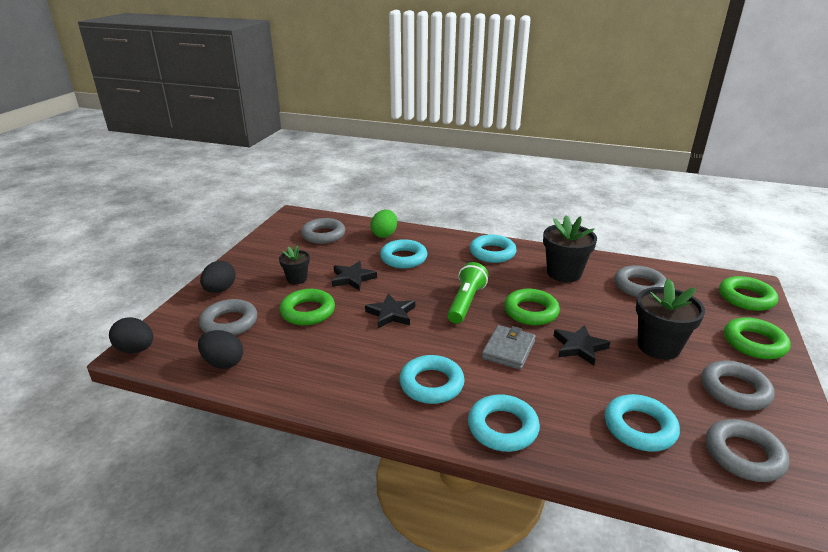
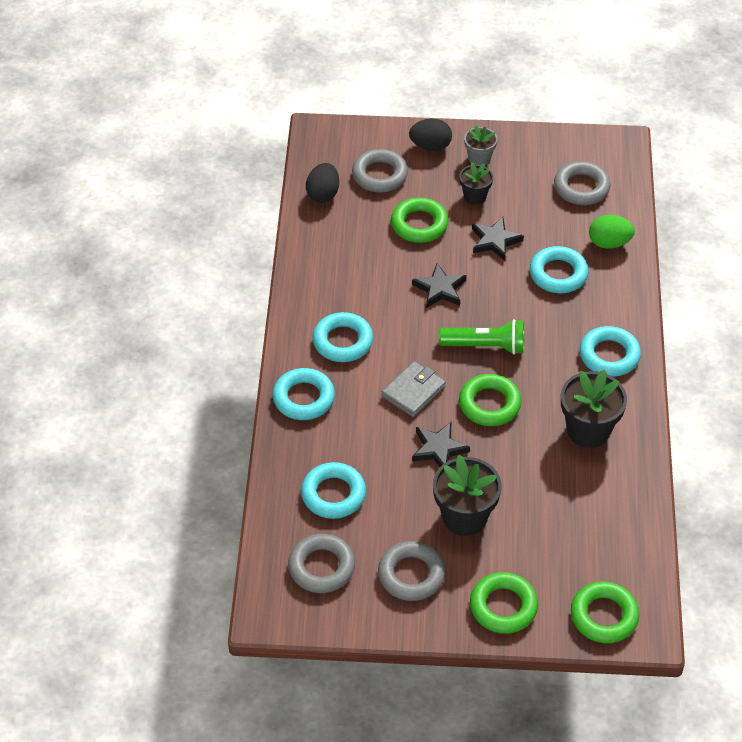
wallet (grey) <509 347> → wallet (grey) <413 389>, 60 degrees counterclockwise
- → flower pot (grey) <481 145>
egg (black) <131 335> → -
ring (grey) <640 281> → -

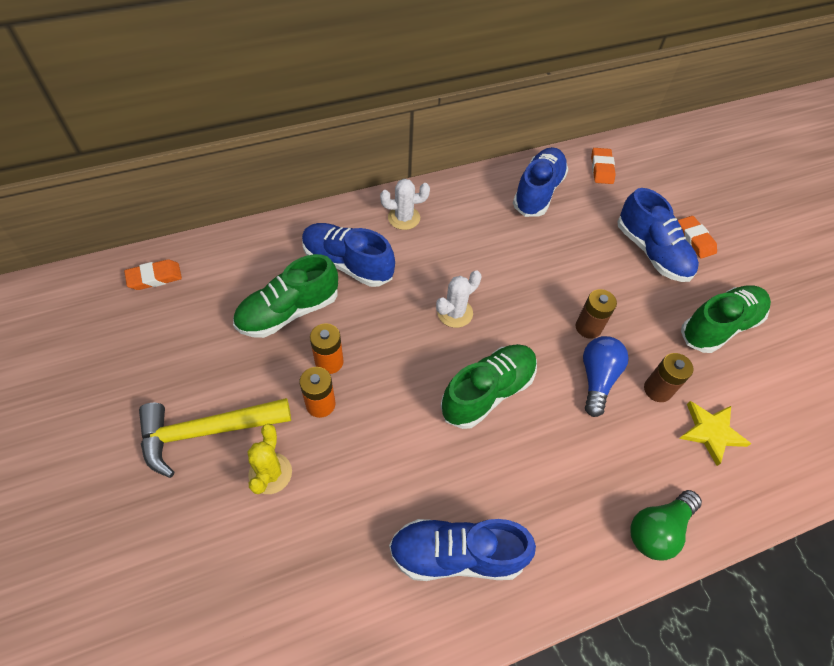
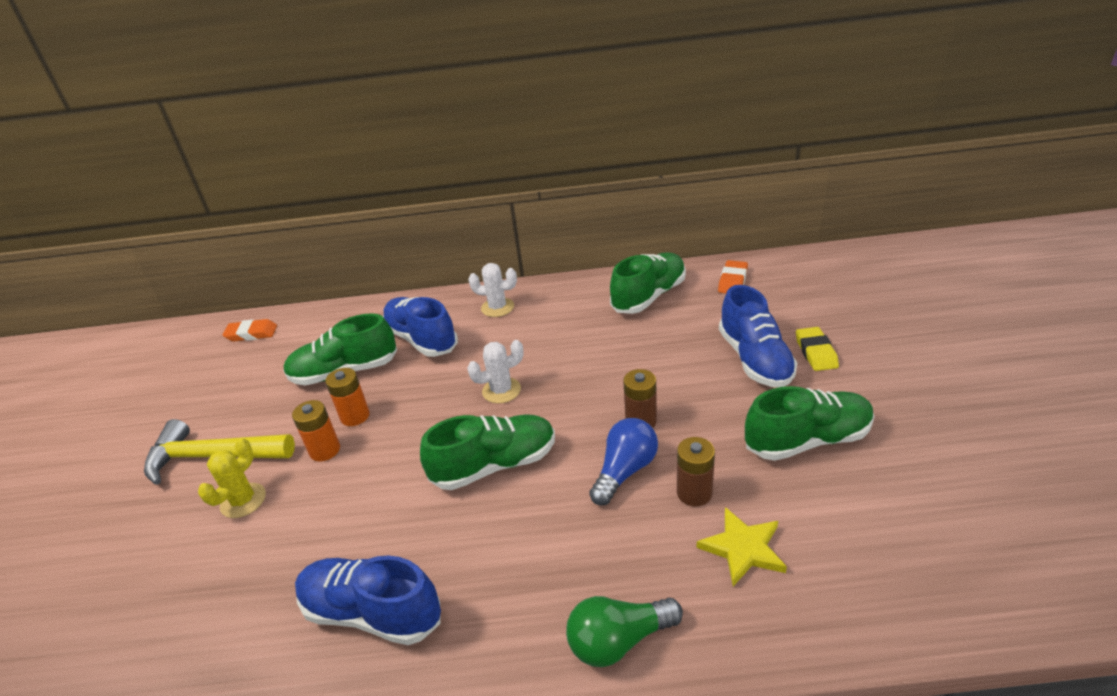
shoe (blue) <540 182> → shoe (green) <648 283>
eraser (orange) <697 237> → eraser (yellow) <817 349>

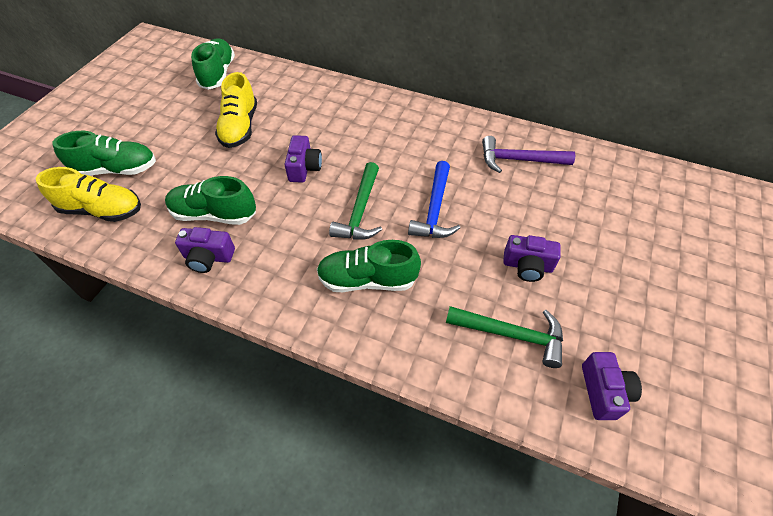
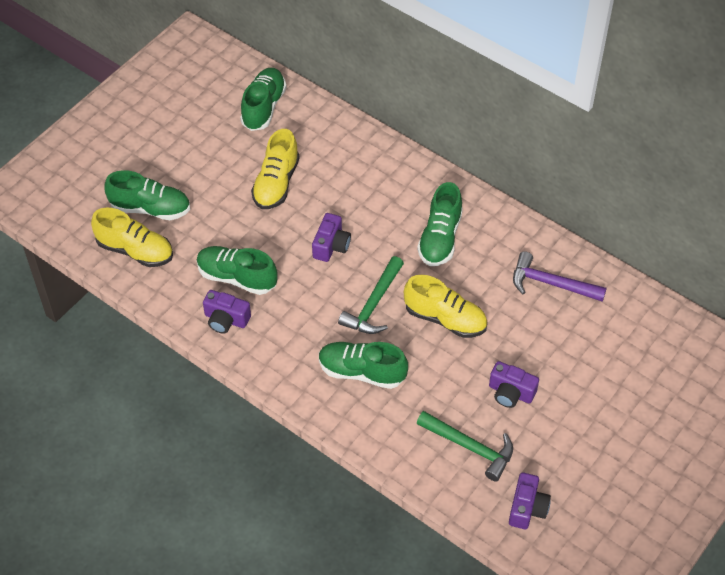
hammer (blue) <434 199> → shoe (yellow) <445 306>
- → shoe (green) <440 224>

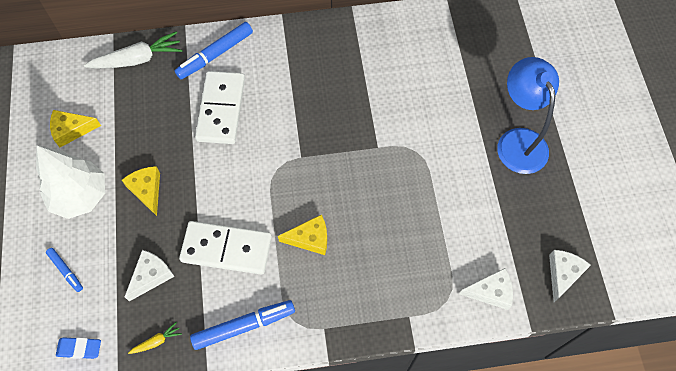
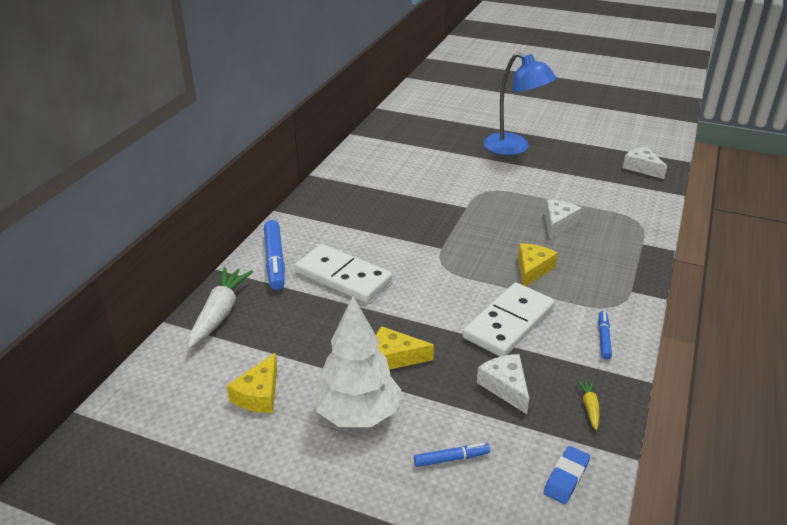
lamp (blue) <528 115> → lamp (blue) <520 103>, 150 degrees counterclockwise
cheese (white) <486 289> → cheese (white) <563 219>, moved
marker (blue) <242 325> → marker (blue) <605 335>, x0.55

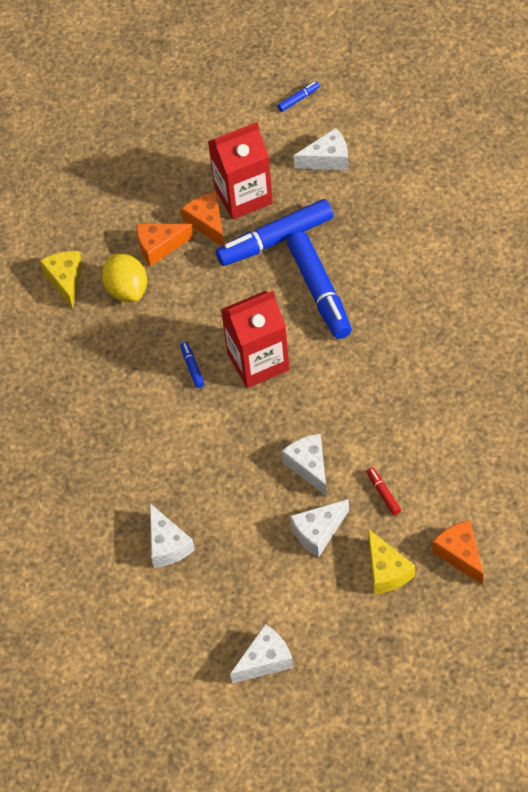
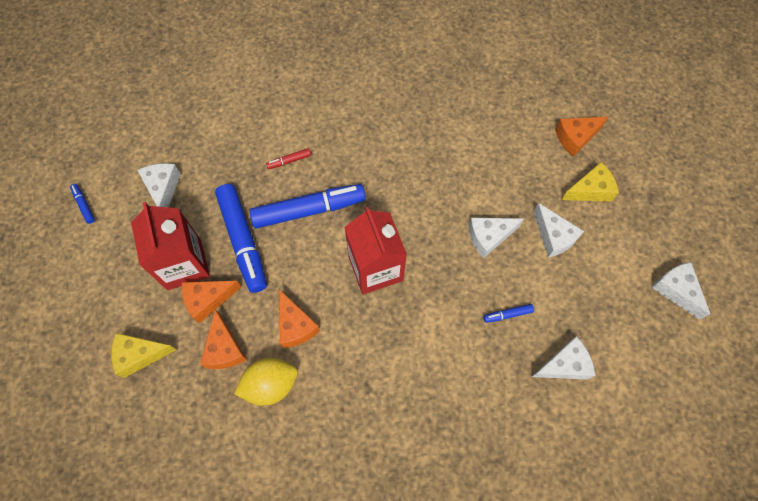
cheese (yellow) <61 280> → cheese (yellow) <143 355>, moved
marker (red) <384 491> → marker (red) <288 158>, moved
- → cheese (orange) <299 318>
marker (blue) <192 365> → marker (blue) <508 313>, moved

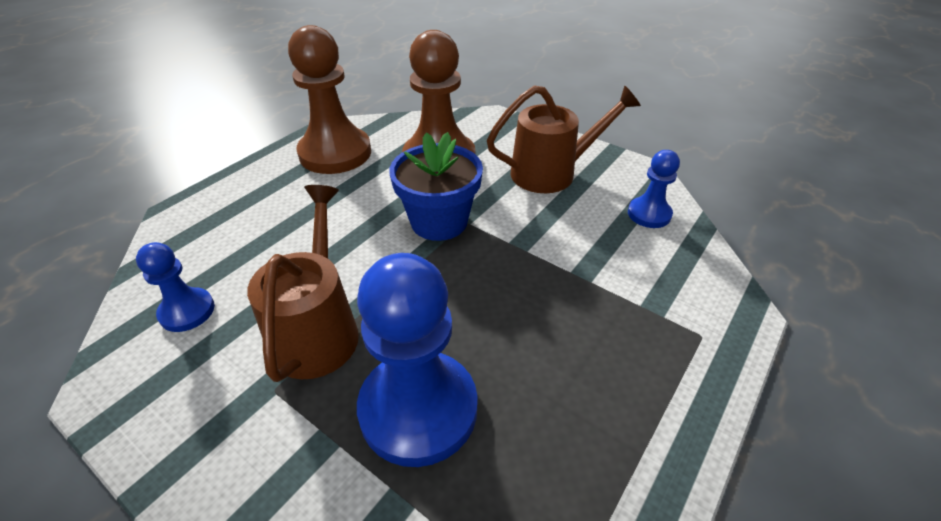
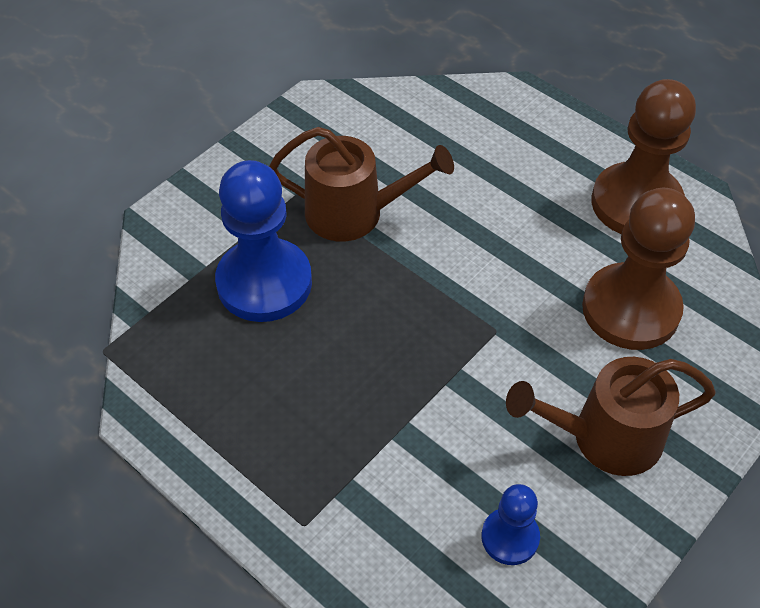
watering can (brown) <564 139> → watering can (brown) <611 416>, 90 degrees clockwise
pawn (blue) <175 287> → -
flower pot (blue) <436 186> → -

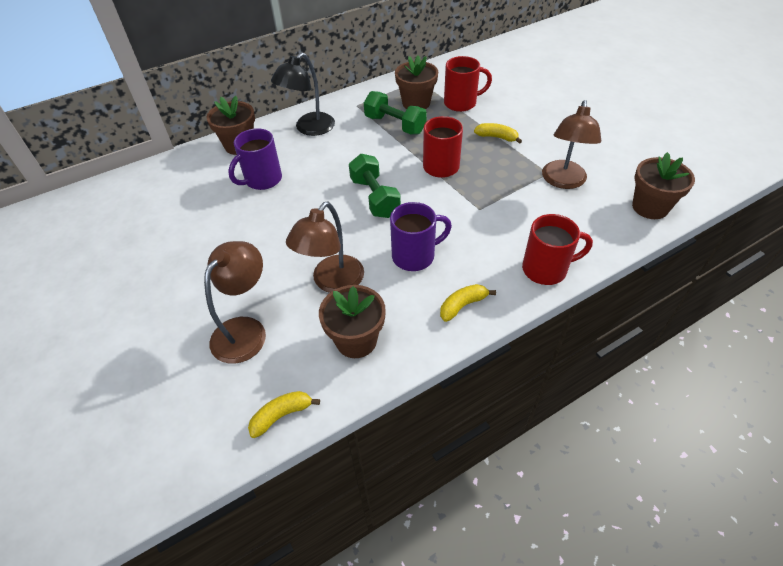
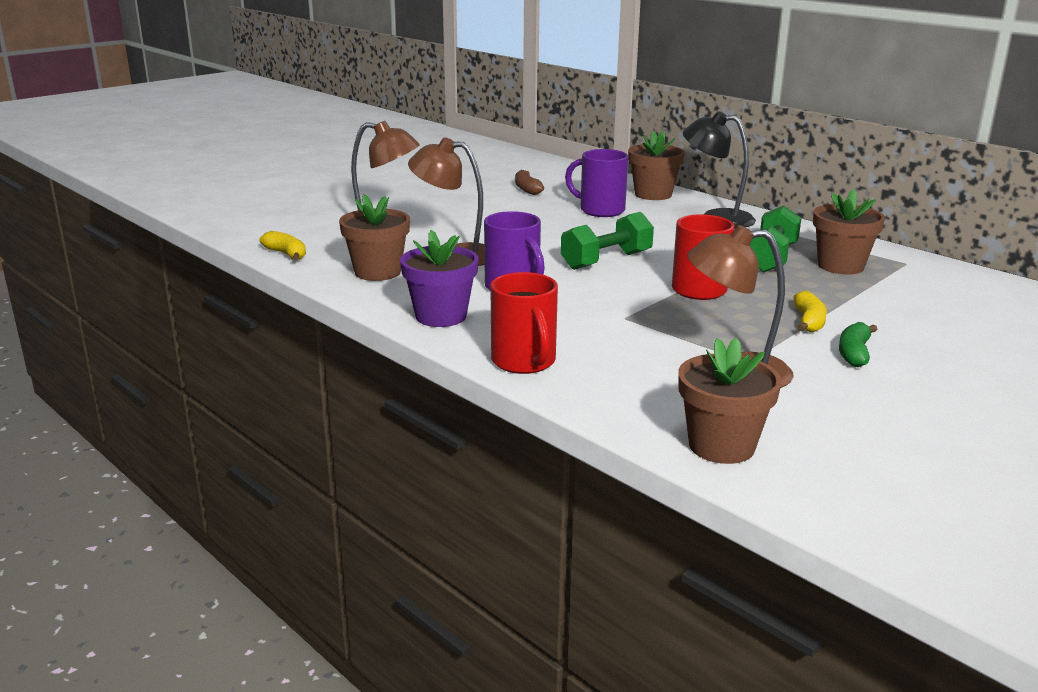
banana (yellow) <468 303> → flower pot (purple) <439 278>
- → banana (brown) <529 182>
- → banana (green) <858 344>
mug (red) <468 84> → -

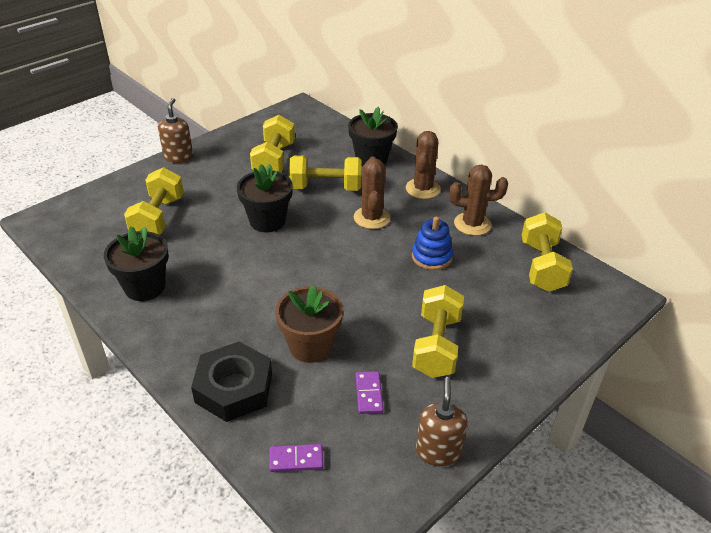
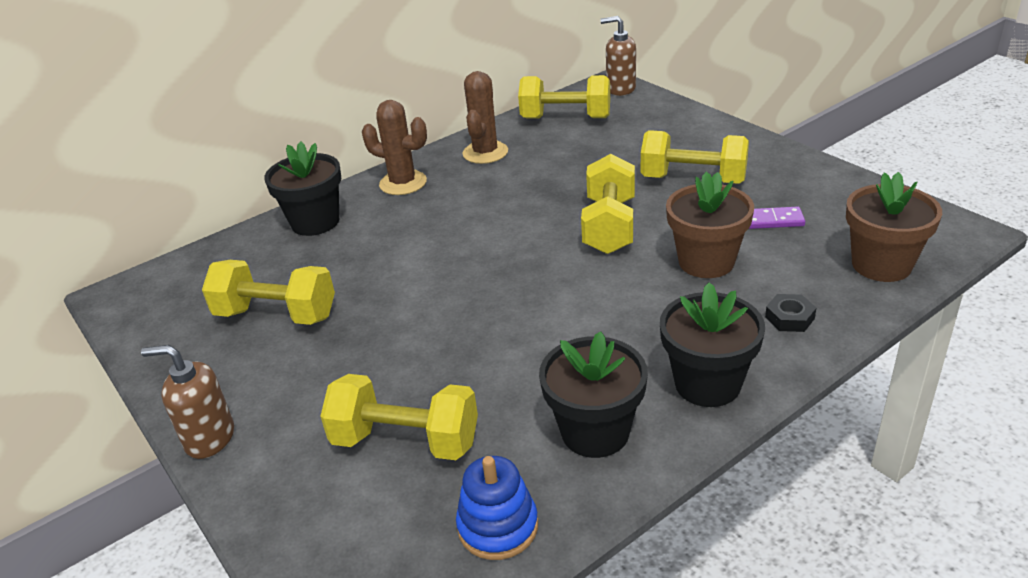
stacking toy (blue) <432 243> → stacking toy (blue) <497 508>, moved
dumbbell (yellow) <325 173> → dumbbell (yellow) <608 204>, moved
soap dispenser (brown) <441 421> → soap dispenser (brown) <618 56>, moved
flower pot (black) <265 198> → flower pot (black) <712 344>, moved
nut (black) <231 382> → nut (black) <790 313>, x0.44
domino (purple) <296 458> → flower pot (brown) <894 227>
cactus (brown) <372 193> → -

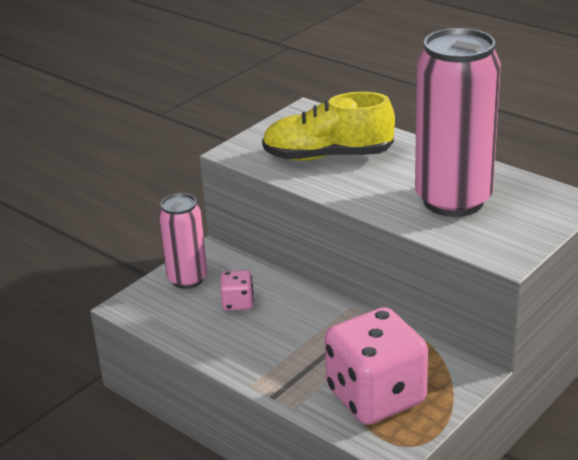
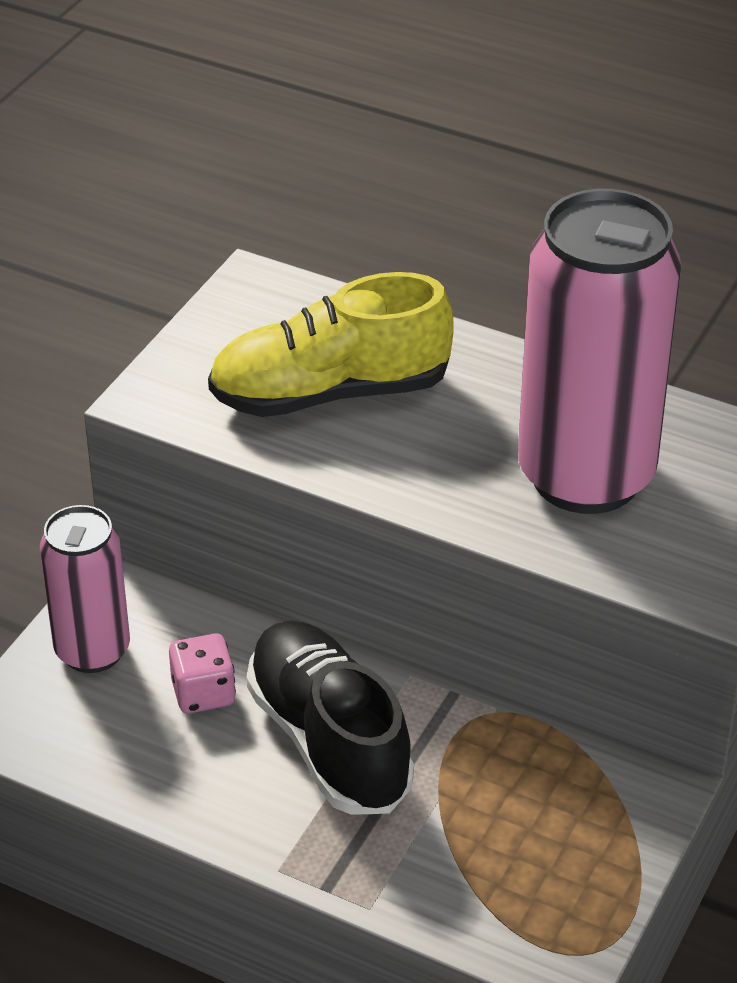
- → shoe (black) <330 717>
dice (pink) <376 366> → -

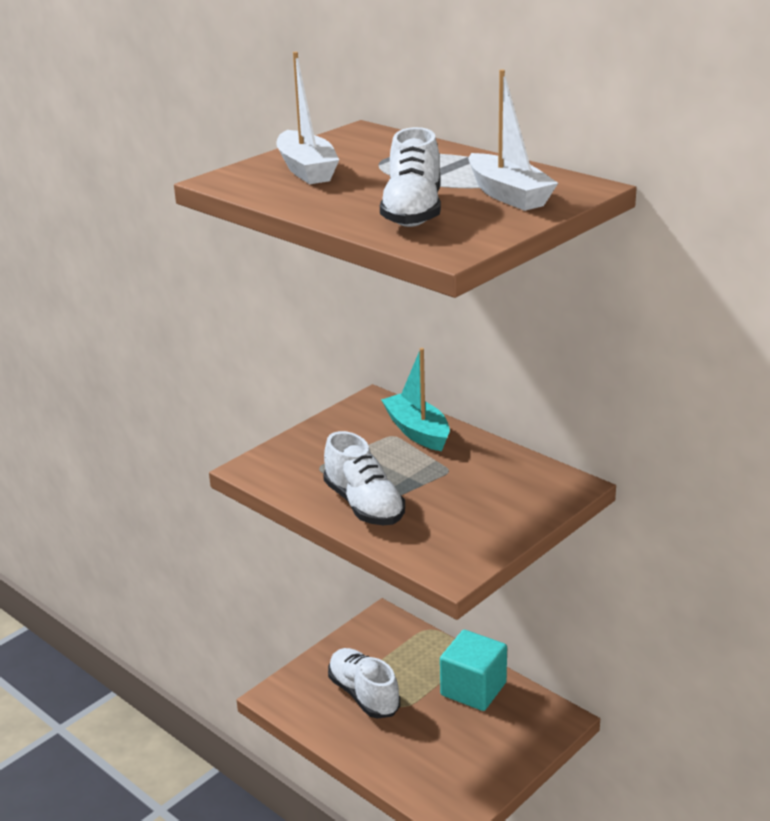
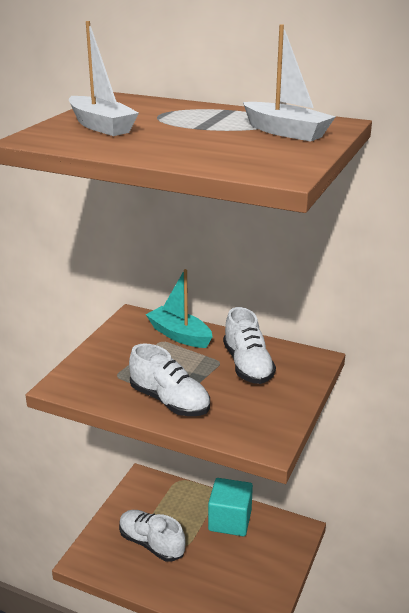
shoe (white) <410 177> → shoe (white) <249 345>, moved

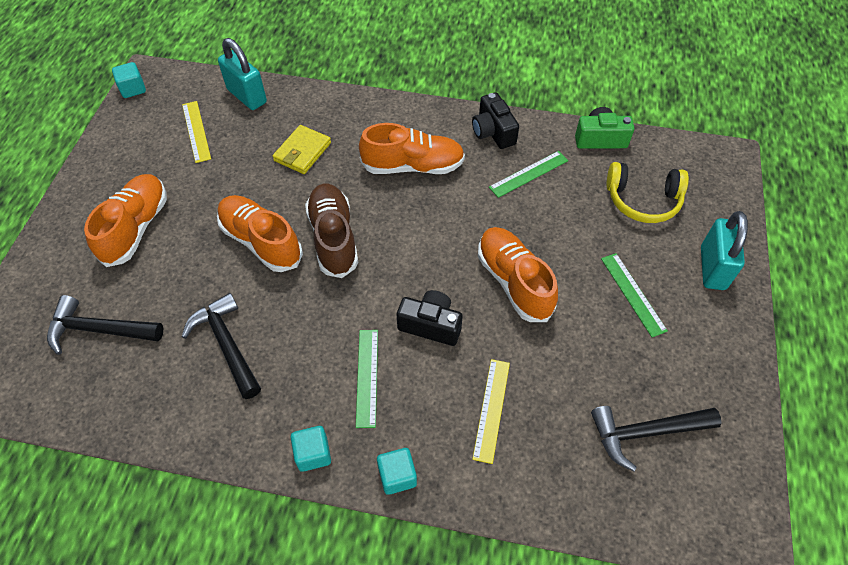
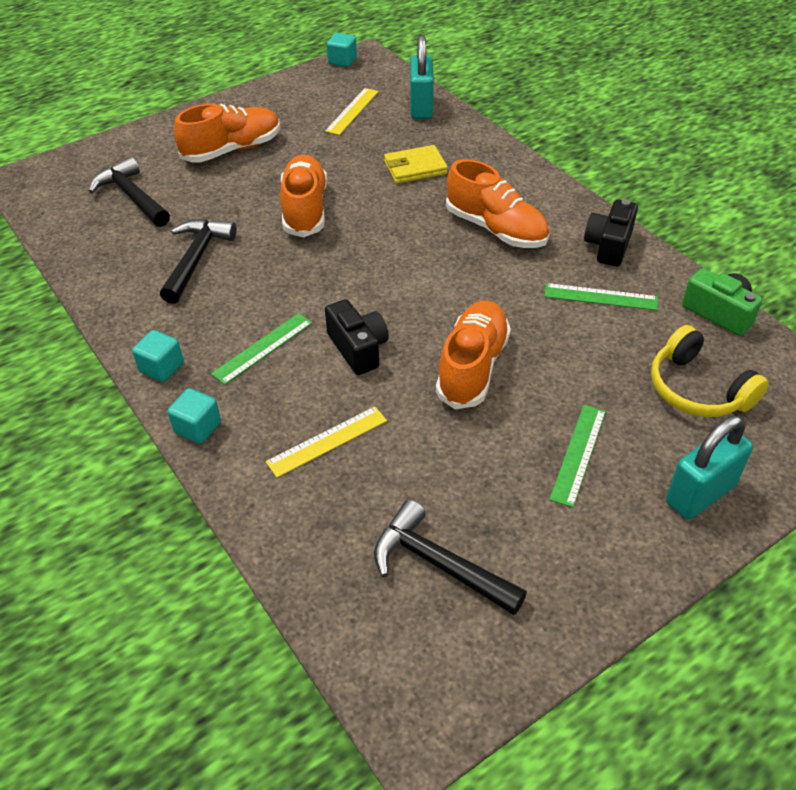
shoe (brown) <331 231> → -

